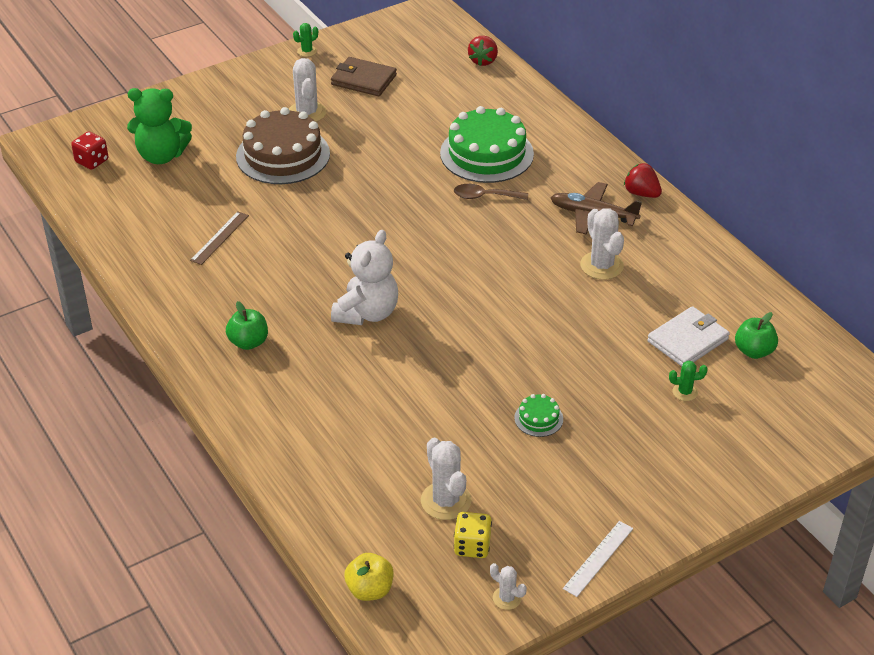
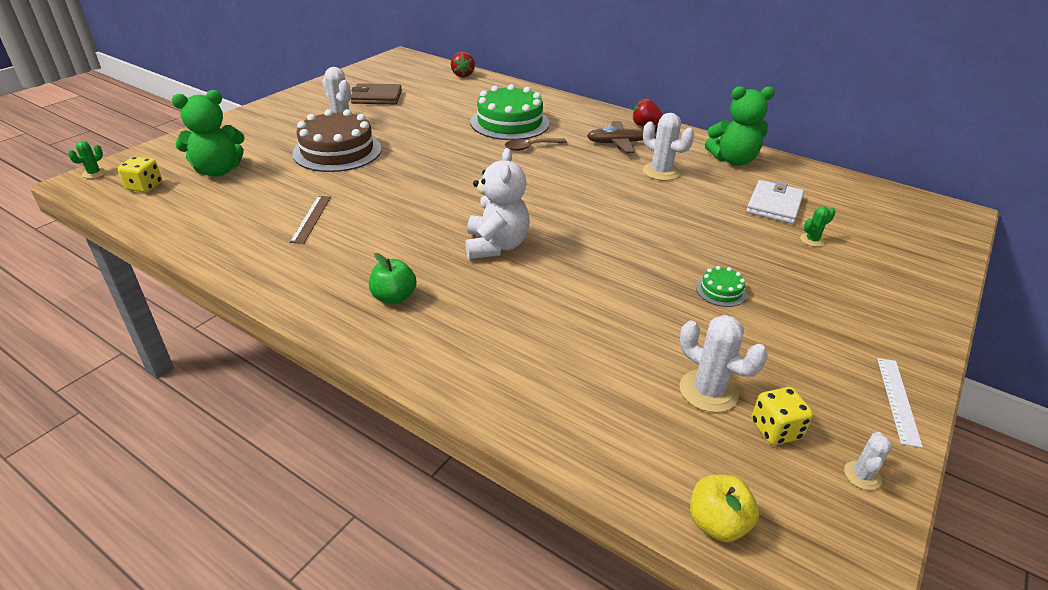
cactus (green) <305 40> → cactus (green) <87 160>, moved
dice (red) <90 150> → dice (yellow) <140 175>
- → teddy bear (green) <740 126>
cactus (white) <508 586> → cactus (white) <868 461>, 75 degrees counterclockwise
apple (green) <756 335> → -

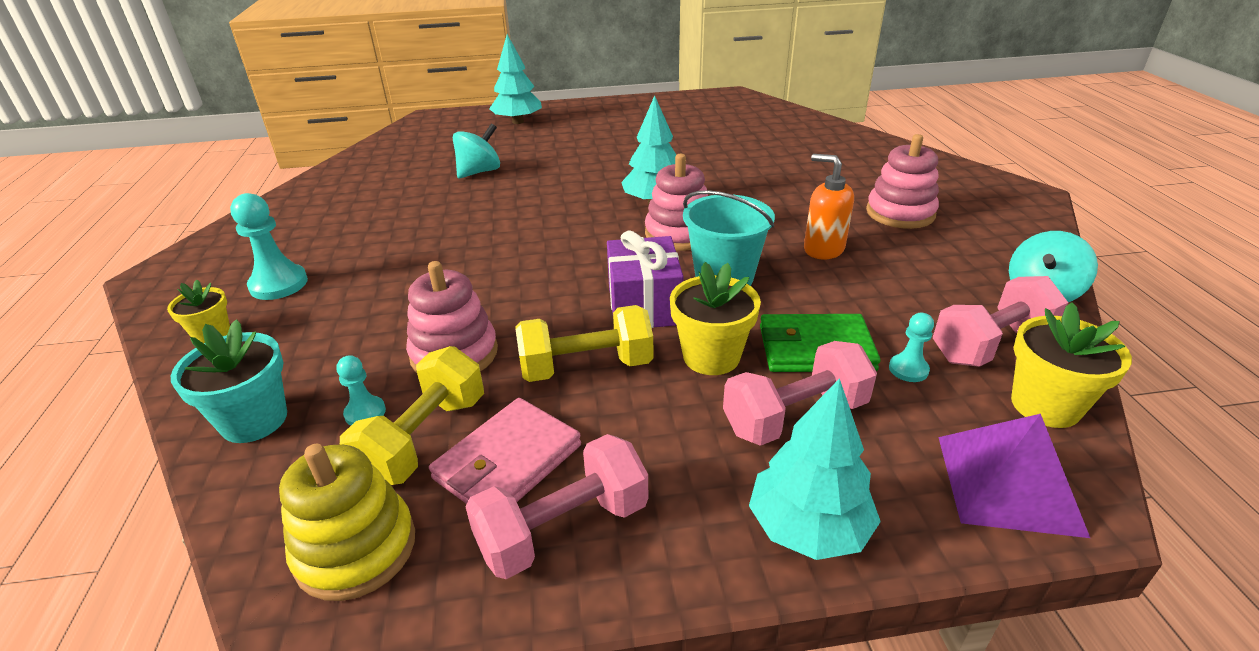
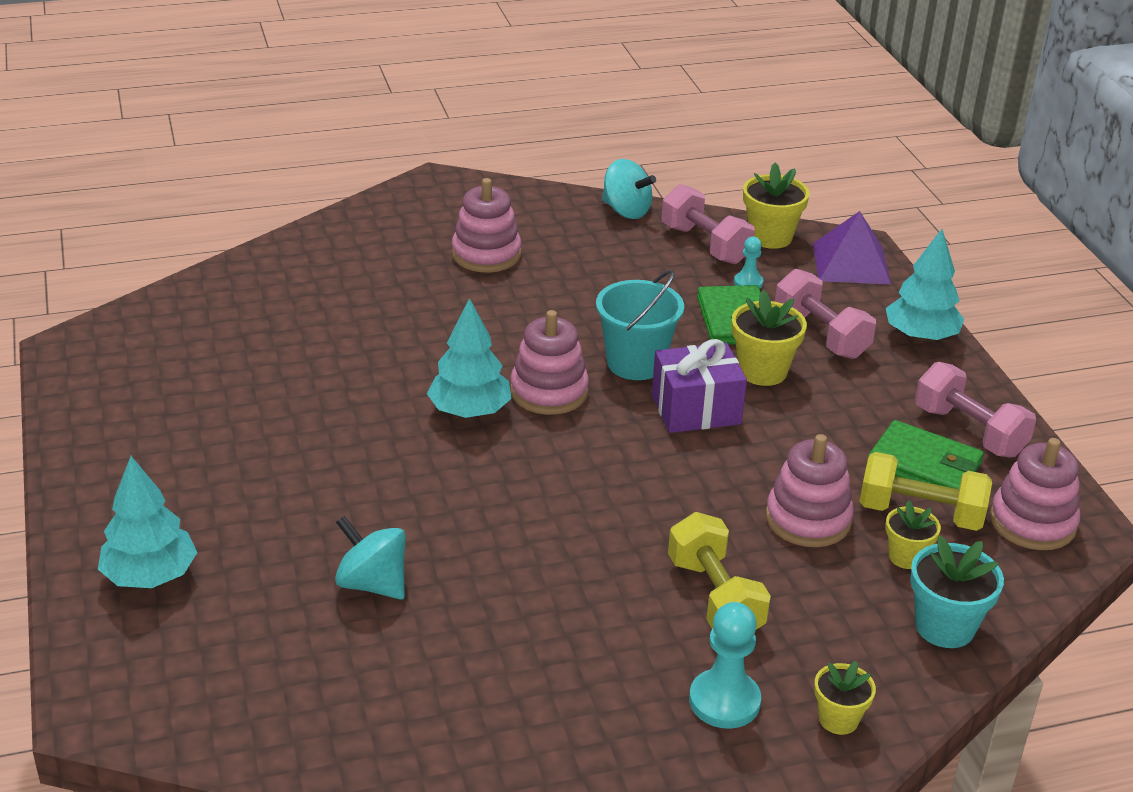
dumbbell (yellow) <584 343> → dumbbell (yellow) <719 571>, moved
wallet (pink) <505 451> → wallet (green) <926 454>
pawn (turquoise) <361 390> → flower pot (yellow) <913 534>
stacking toy (yellow) <347 522> → stacking toy (pink) <1035 494>
soap dispenser (orange) <829 207> → -

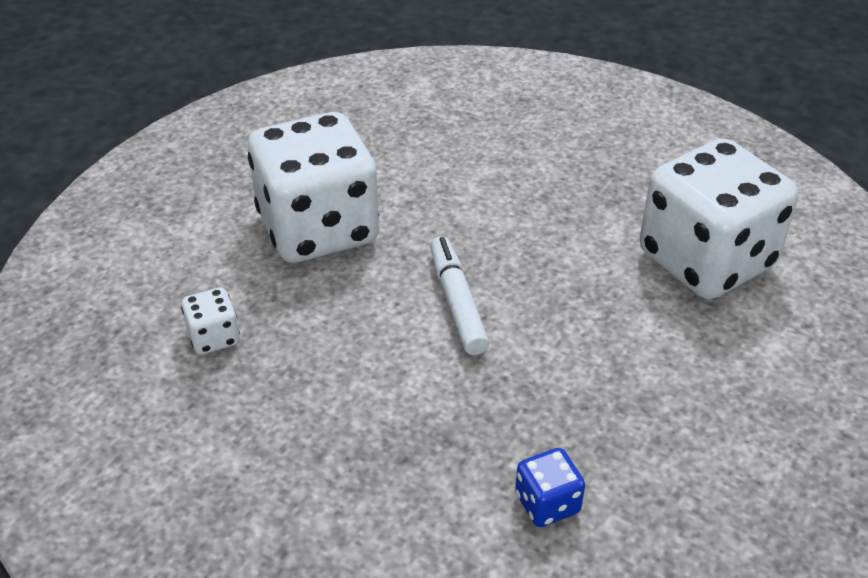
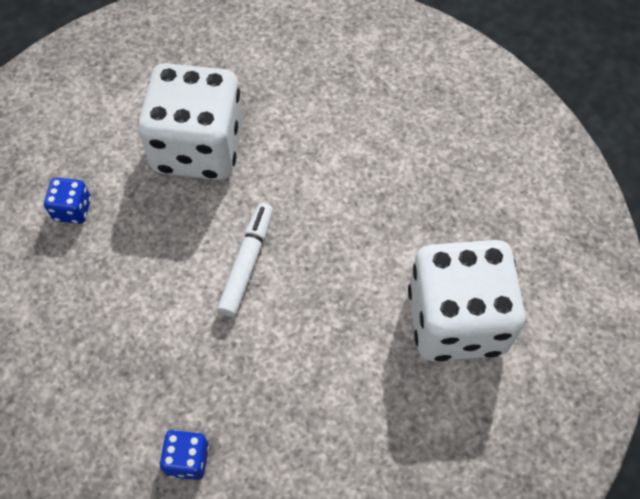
dice (white) <210 321> → dice (blue) <67 200>

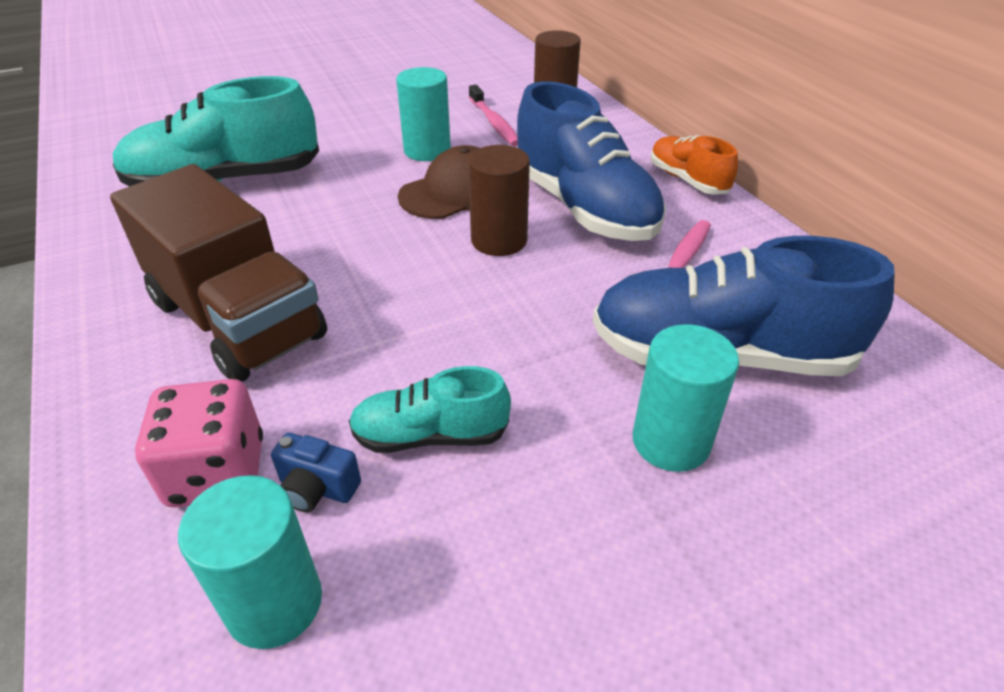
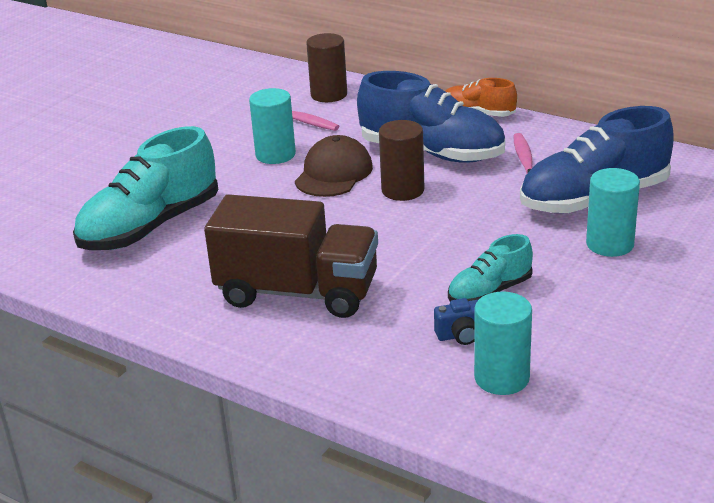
dice (pink) <199 443> → -

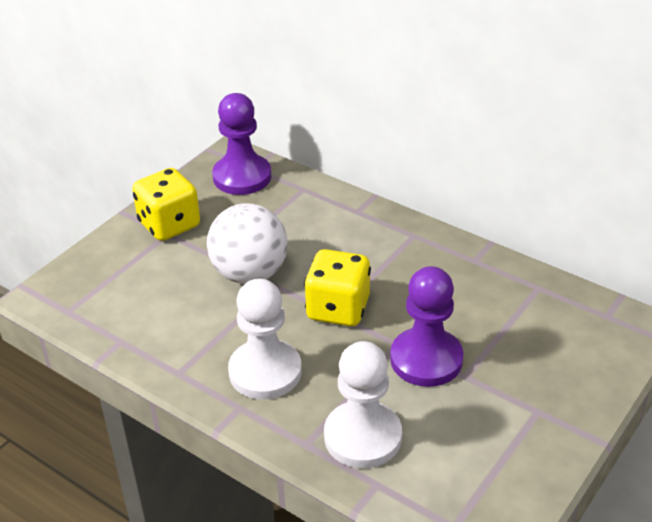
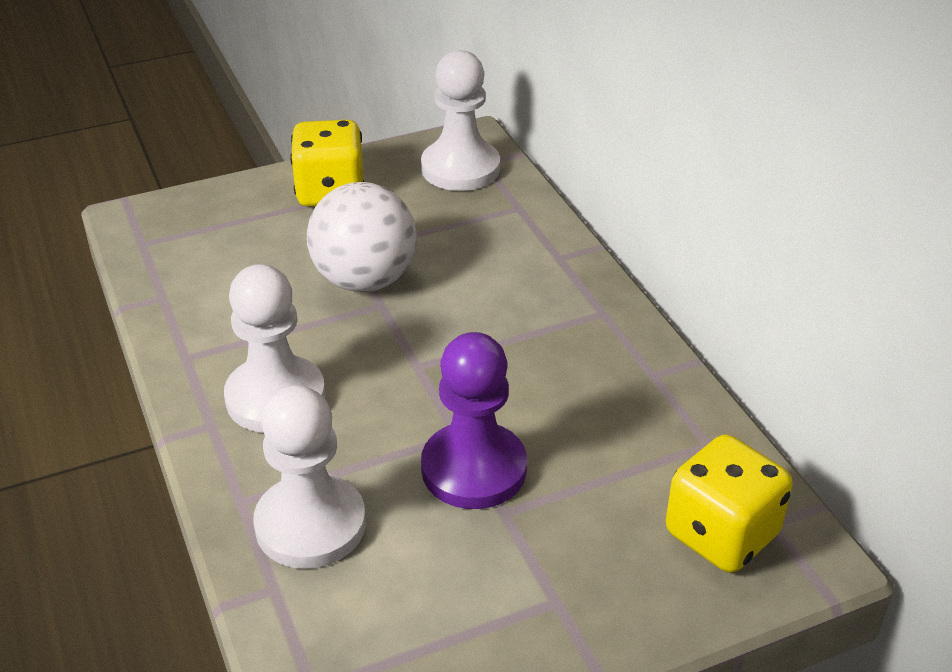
pawn (purple) <241 144> → pawn (white) <460 120>
dice (yellow) <337 287> → dice (yellow) <729 503>, moved

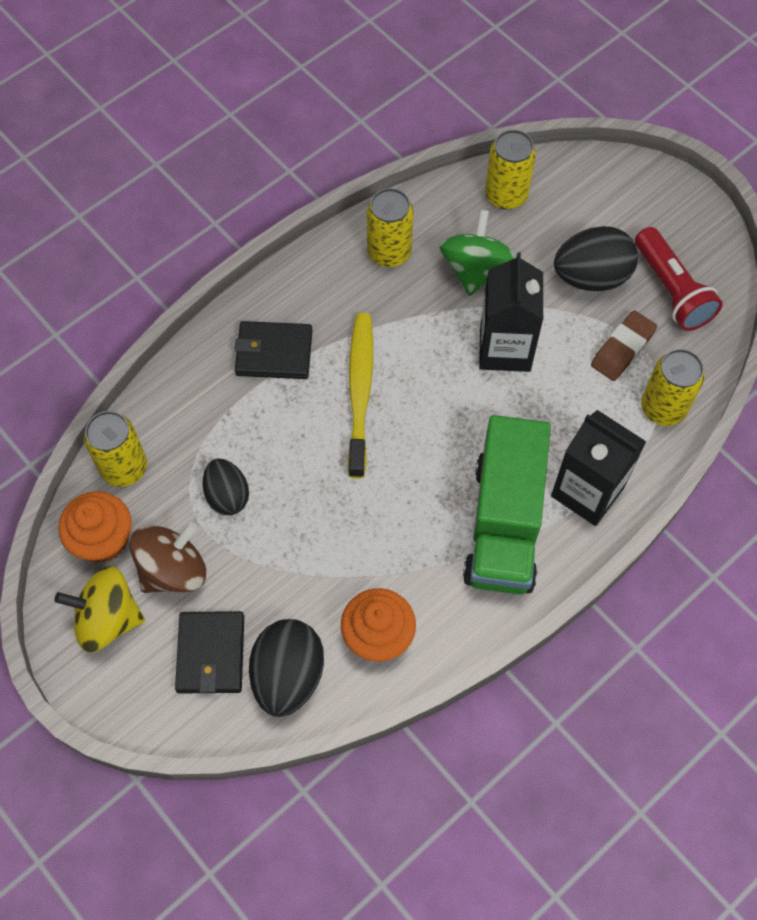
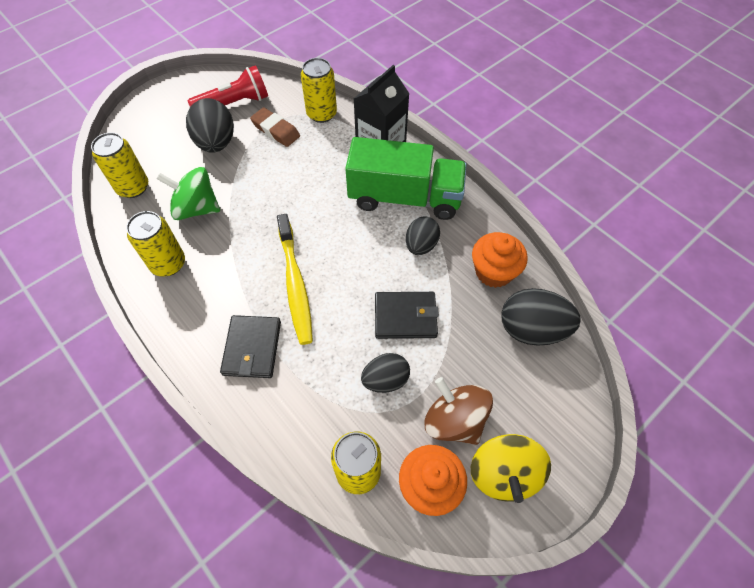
toothbrush (yellow) <360 395> → toothbrush (yellow) <295 279>, 105 degrees counterclockwise
wallet (black) <209 652> → wallet (black) <407 315>, moved
- → egg (black) <423 235>
carton (black) <511 312> → -

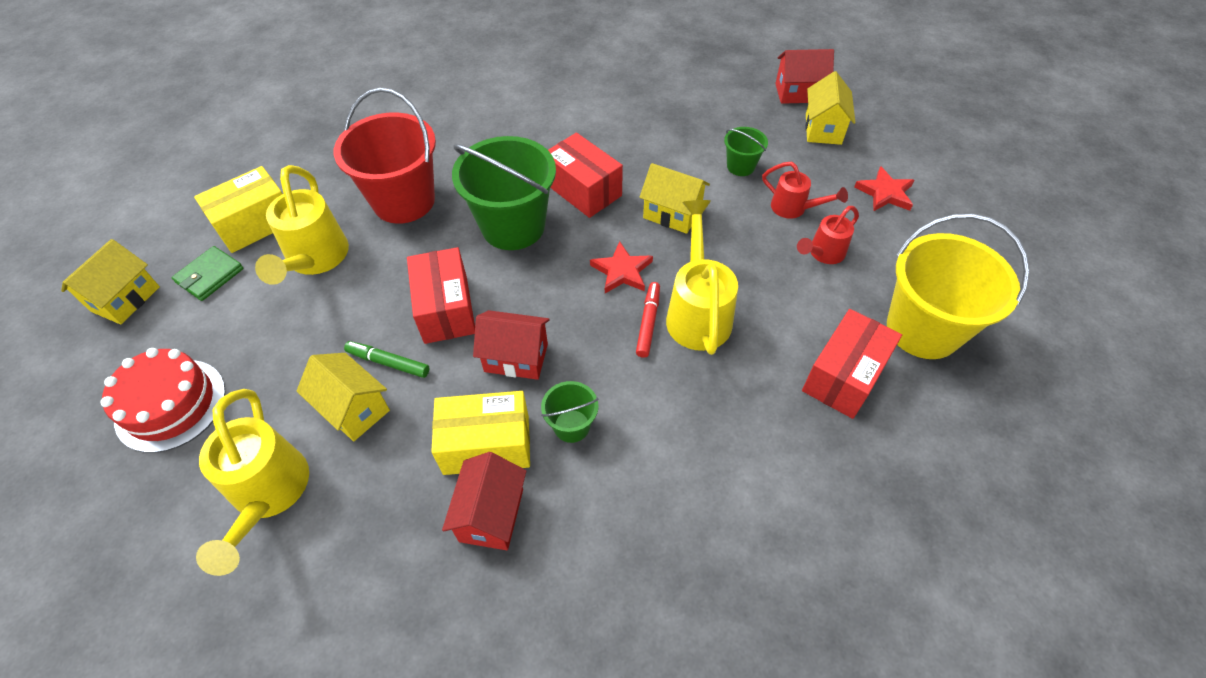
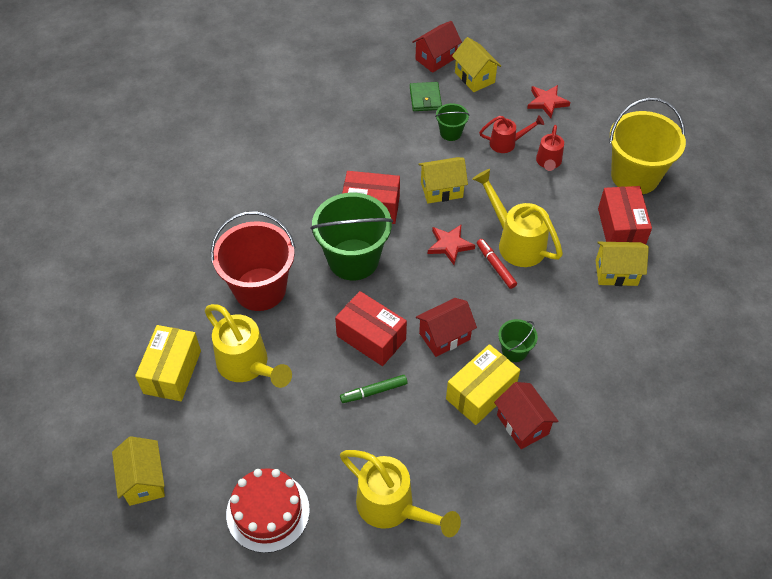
wallet (green) <208 273> → wallet (green) <426 96>, moved
house (yellow) <343 397> → house (yellow) <622 264>, moved

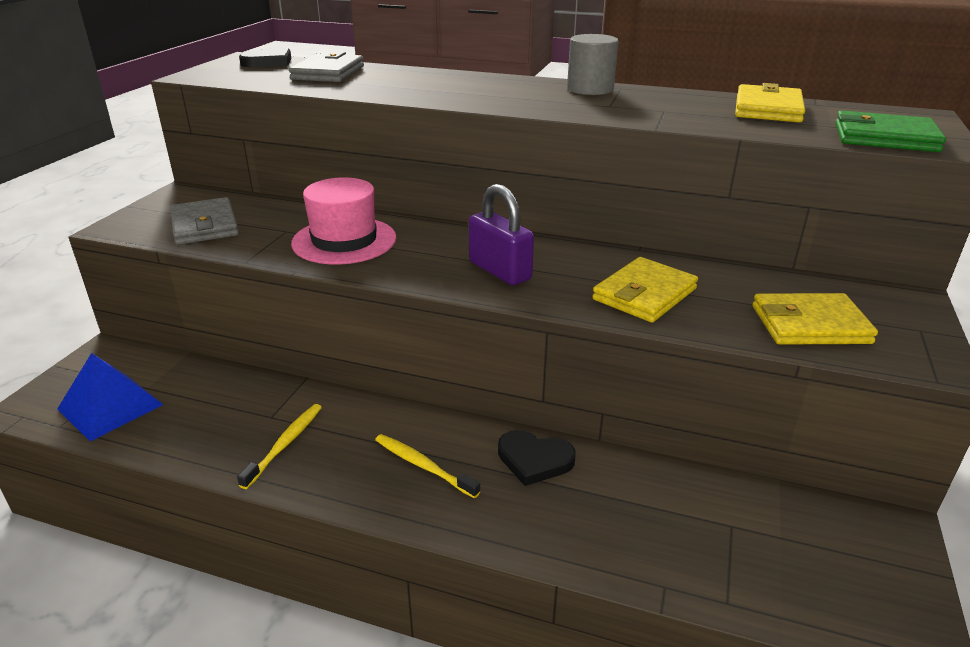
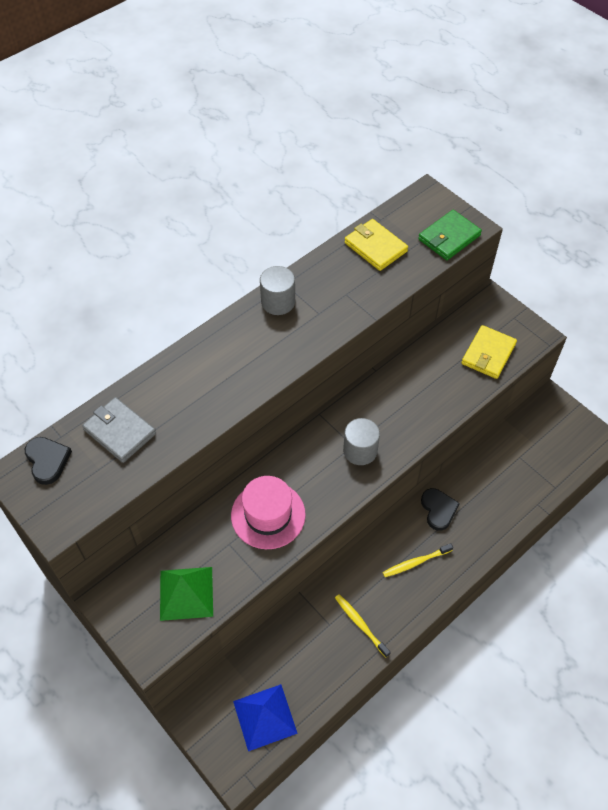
wallet (grey) <204 221> → pyramid (green) <186 594>
padlock (purple) <501 234> → cylinder (grey) <361 441>
heart (black) <537 458> → heart (black) <440 509>, 60 degrees counterclockwise
wallet (yellow) <645 289> → -

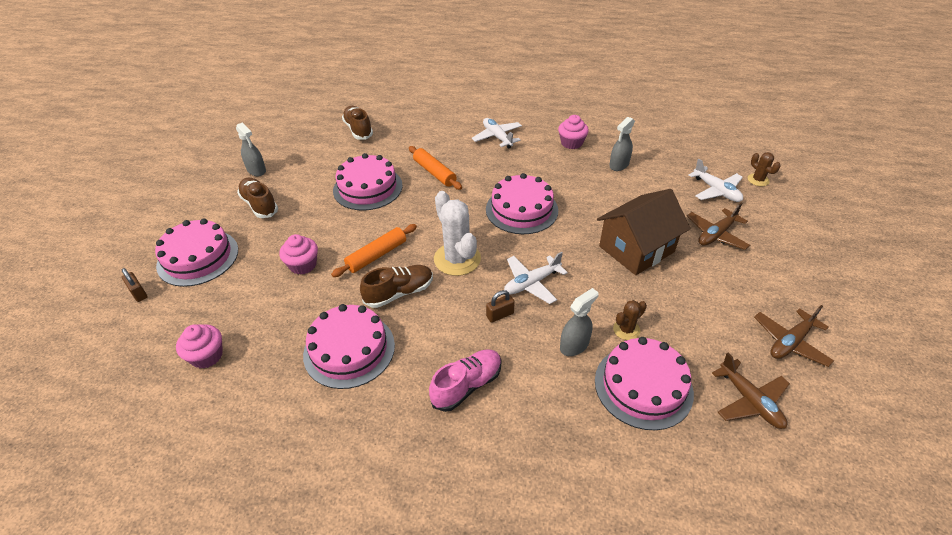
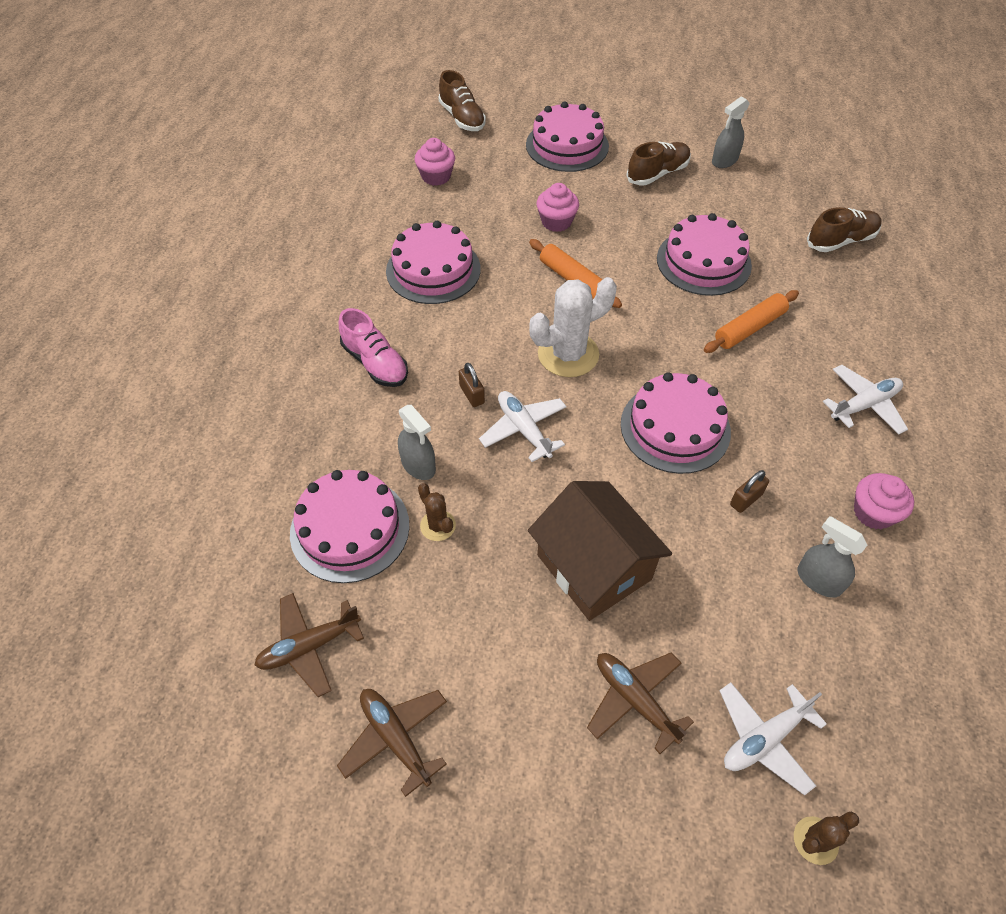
shoe (brown) <396 286> → shoe (brown) <462 100>, moved
padlock (brown) <135 285> → padlock (brown) <749 491>, moved

